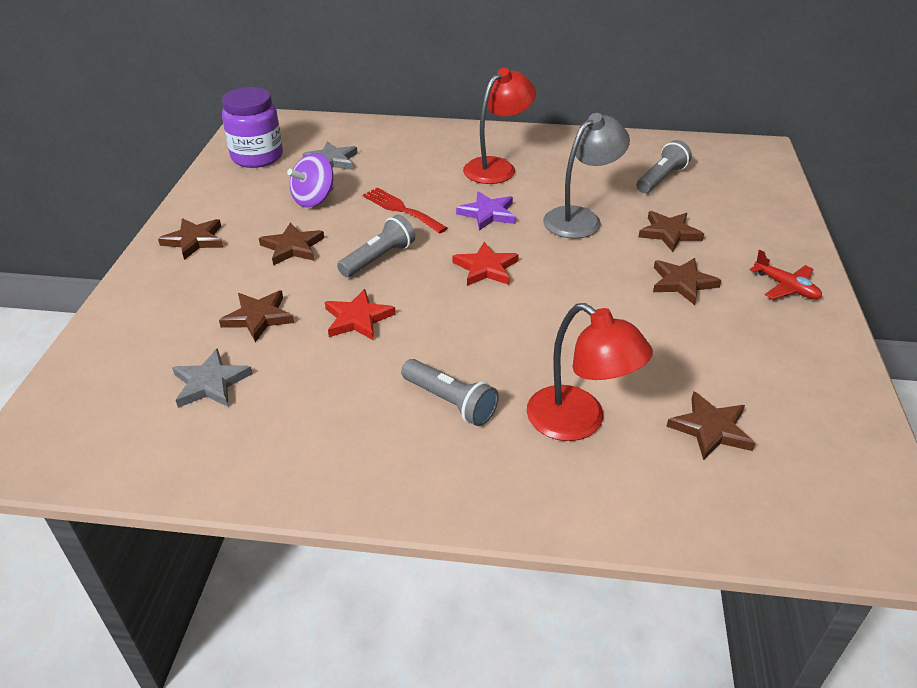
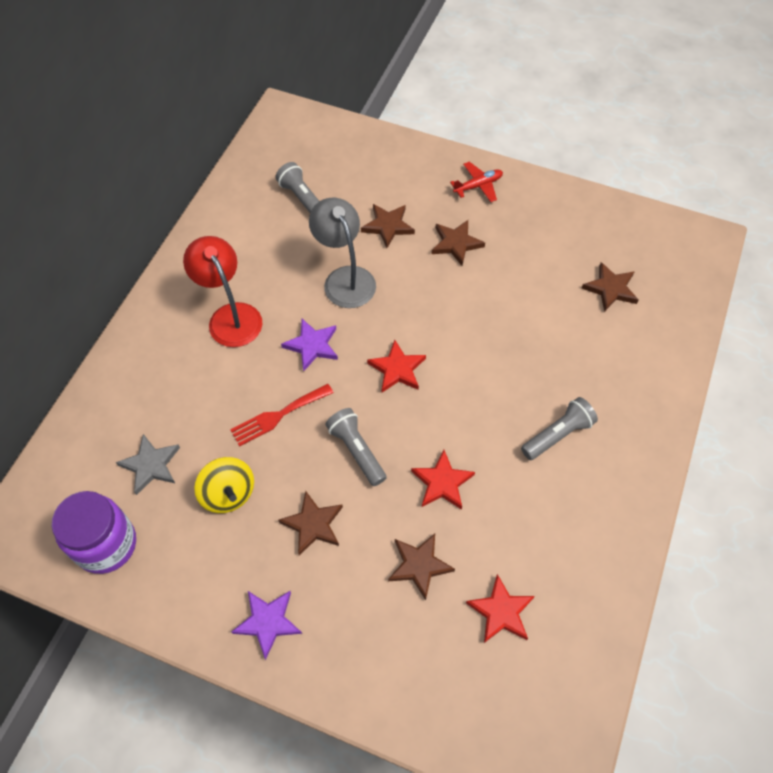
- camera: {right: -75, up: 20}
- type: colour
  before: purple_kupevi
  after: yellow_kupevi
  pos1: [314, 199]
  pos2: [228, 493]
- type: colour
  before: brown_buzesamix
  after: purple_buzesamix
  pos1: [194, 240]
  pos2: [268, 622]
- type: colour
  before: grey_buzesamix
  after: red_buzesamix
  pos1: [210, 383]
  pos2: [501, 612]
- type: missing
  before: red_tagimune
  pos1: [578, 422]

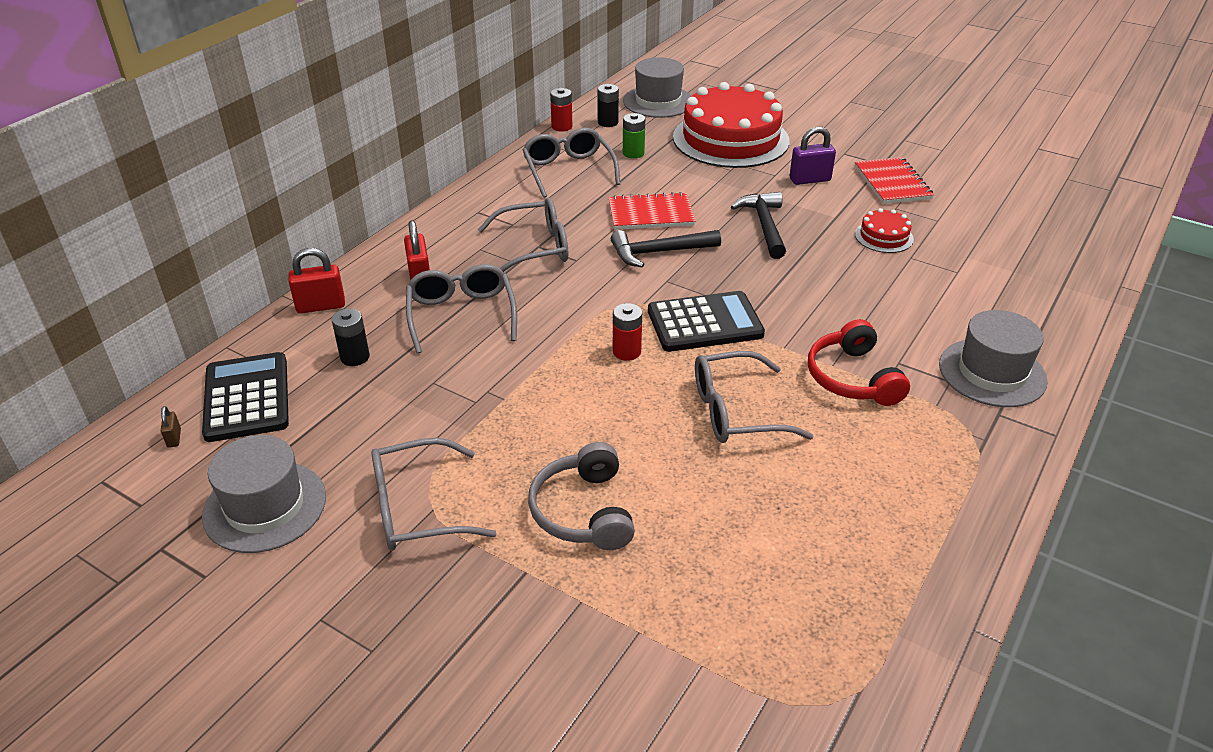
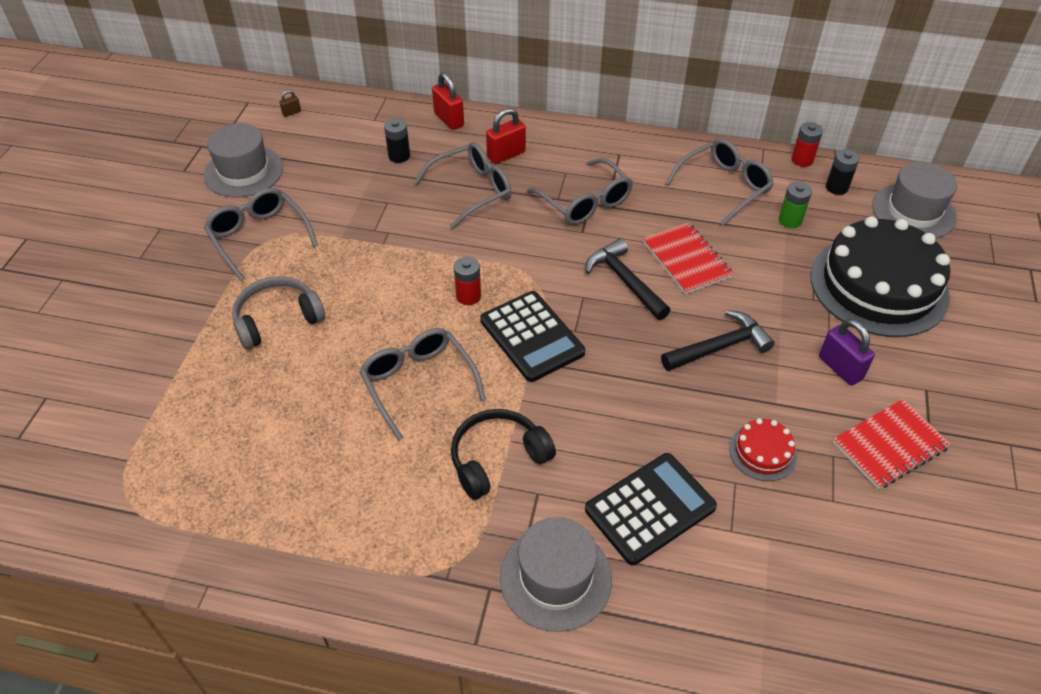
- camera: {right: 70, up: 10}
- type: colour
  before: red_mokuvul
  after: black_mokuvul
  pos1: [852, 378]
  pos2: [497, 459]
- type: relocated
  before: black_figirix
  pos1: [246, 398]
  pos2: [650, 508]
- type: colour
  before: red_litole
  after: black_litole
  pos1: [730, 139]
  pos2: [878, 285]

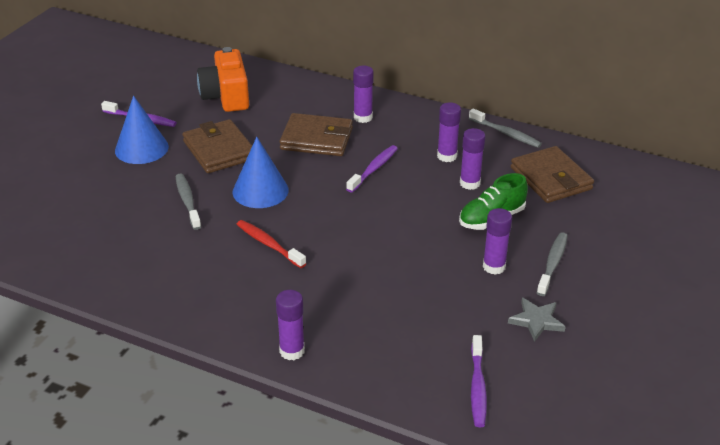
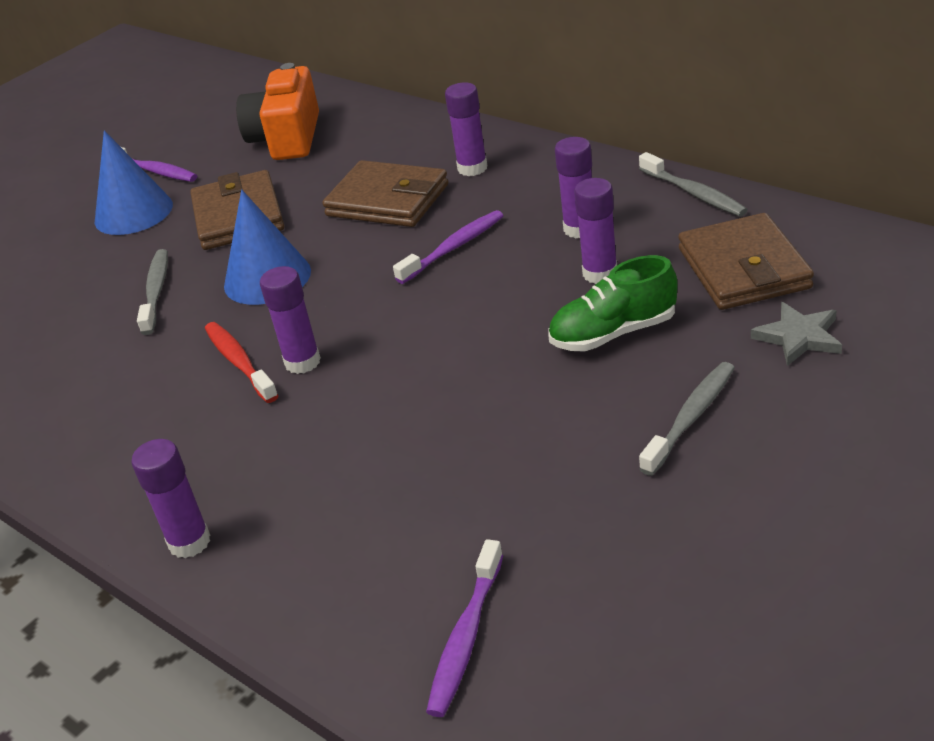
- camera: {right: 20, up: 0}
- type: relocated
  before: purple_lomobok
  pos1: [494, 267]
  pos2: [302, 362]
- type: relocated
  before: grey_buzesamix
  pos1: [536, 321]
  pos2: [799, 337]

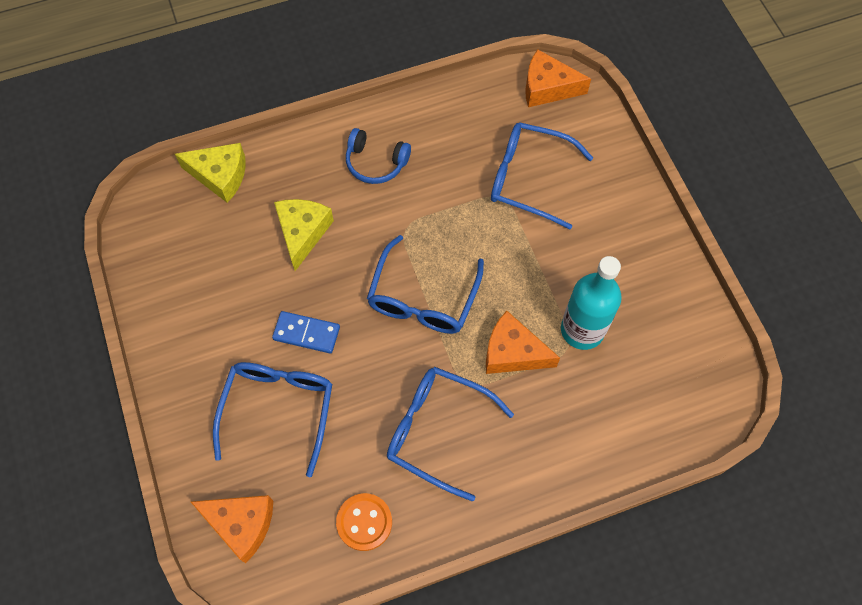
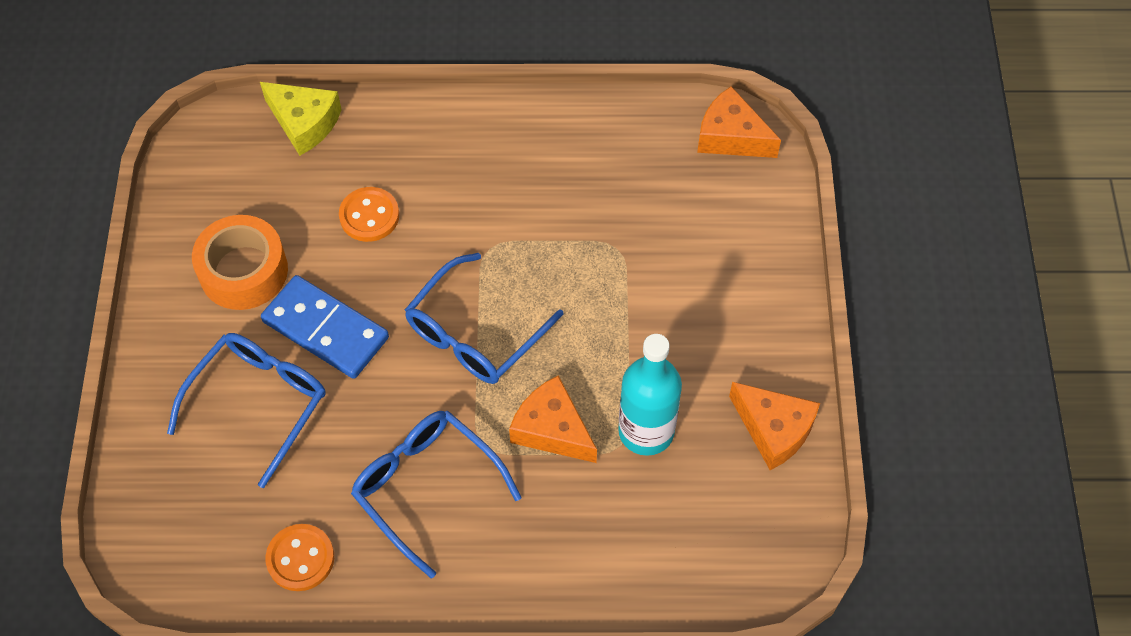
- camera: {right: 20, up: -5}
- type: appeared
  after: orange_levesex
  pos2: [243, 271]
- type: size
  before: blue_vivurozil
  pos1: [306, 333]
  pos2: [326, 329]
  scale: 1.57
- type: exchanged
  before: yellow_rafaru
  after: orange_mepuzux
  pos1: [302, 233]
  pos2: [369, 216]
- type: relocated
  before: orange_rafaru
  pos1: [241, 524]
  pos2: [774, 429]
- type: missing
  before: blue_mokuvul
  pos1: [376, 163]
- type: missing
  before: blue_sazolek
  pos1: [529, 179]

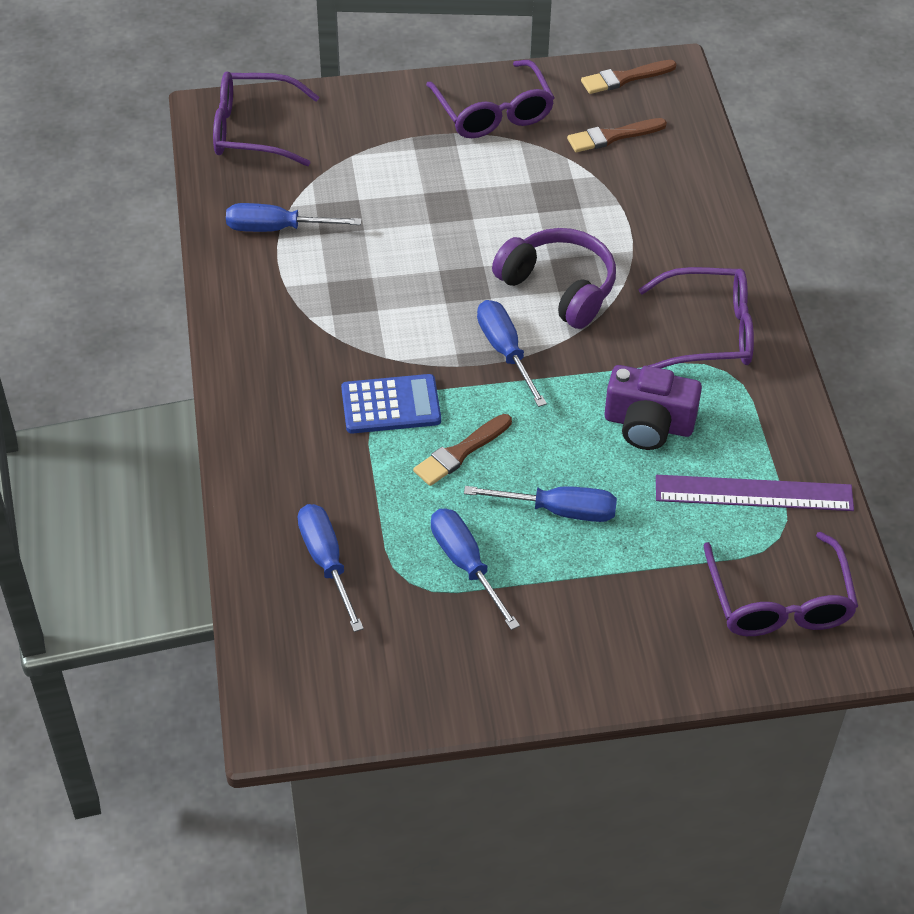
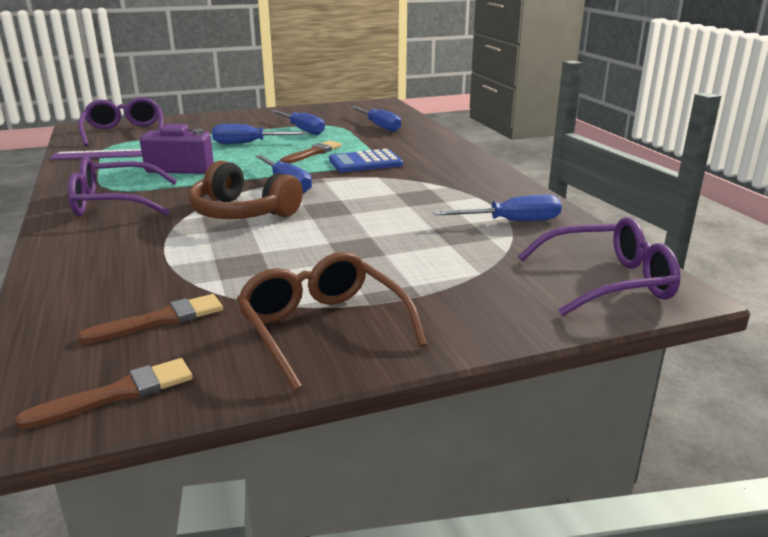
- camera: {right: 170, up: -25}
- type: colour
  before: purple_mokuvul
  after: brown_mokuvul
  pos1: [559, 288]
  pos2: [242, 212]
- type: colour
  before: purple_sazolek
  after: brown_sazolek
  pos1: [493, 112]
  pos2: [323, 328]

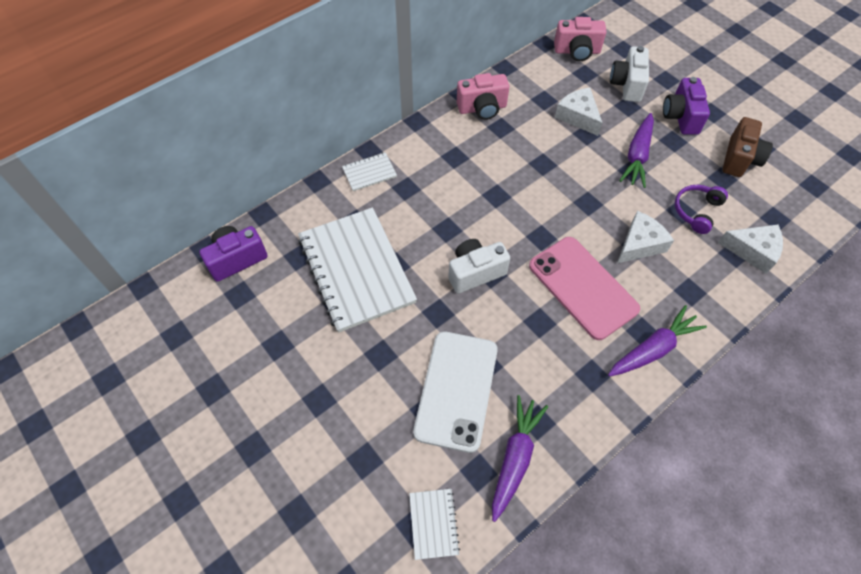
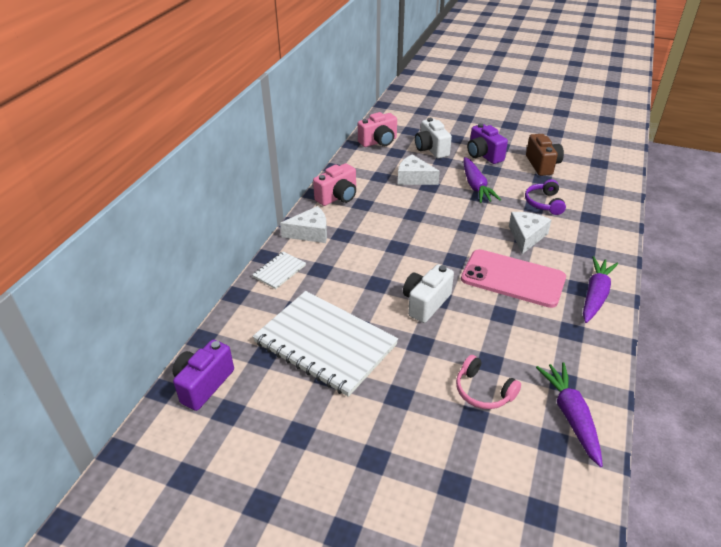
- camera: {right: -30, up: -20}
- type: relocated
  before: white_rafaru
  pos1: [753, 251]
  pos2: [310, 233]
- type: exchanged
  before: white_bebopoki
  after: pink_mokuvul
  pos1: [456, 390]
  pos2: [483, 391]
- type: missing
  before: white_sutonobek
  pos1: [433, 524]

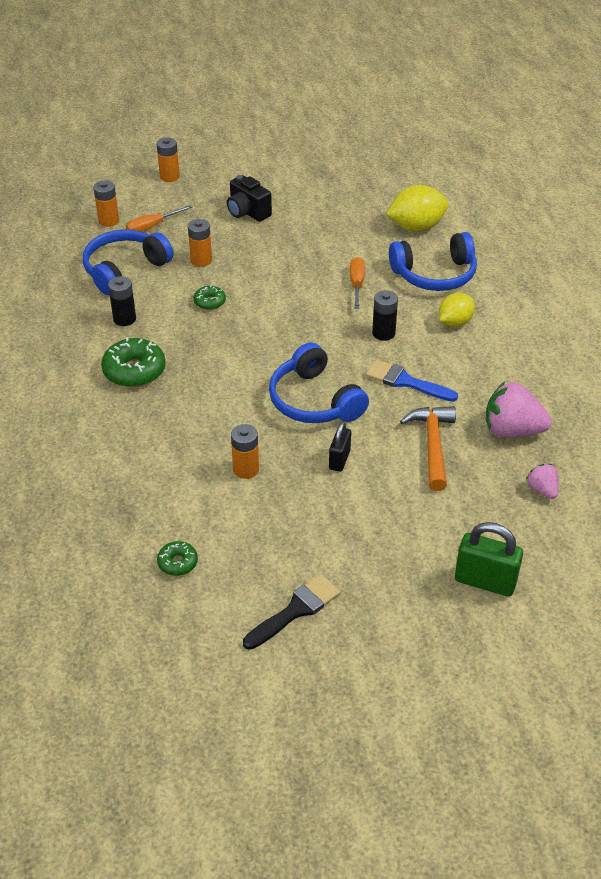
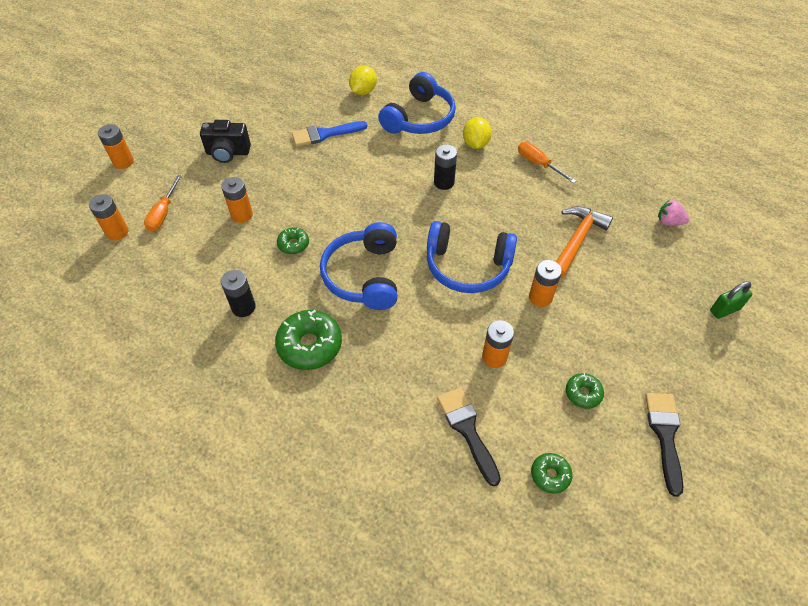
- camera: {right: -45, up: 10}
- type: relocated
  before: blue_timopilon
  pos1: [405, 382]
  pos2: [324, 134]
- type: relocated
  before: blue_mokuvul
  pos1: [124, 269]
  pos2: [364, 275]
- type: size
  before: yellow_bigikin
  pos1: [416, 227]
  pos2: [363, 91]
  scale: 0.66
- type: appeared
  after: black_timopilon
  pos2: [467, 430]
- type: relocated
  before: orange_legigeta
  pos1: [356, 284]
  pos2: [538, 164]
- type: exchanged
  before: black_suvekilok
  after: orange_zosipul
  pos1: [339, 460]
  pos2: [540, 297]
- type: spun
  before: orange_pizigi
  pos1: [433, 445]
  pos2: [577, 240]
  turn: 75
- type: appeared
  after: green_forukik
  pos2: [583, 393]
- type: size
  before: green_suvekilok
  pos1: [485, 581]
  pos2: [724, 310]
  scale: 0.62
- type: missing
  before: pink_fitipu
  pos1: [512, 430]

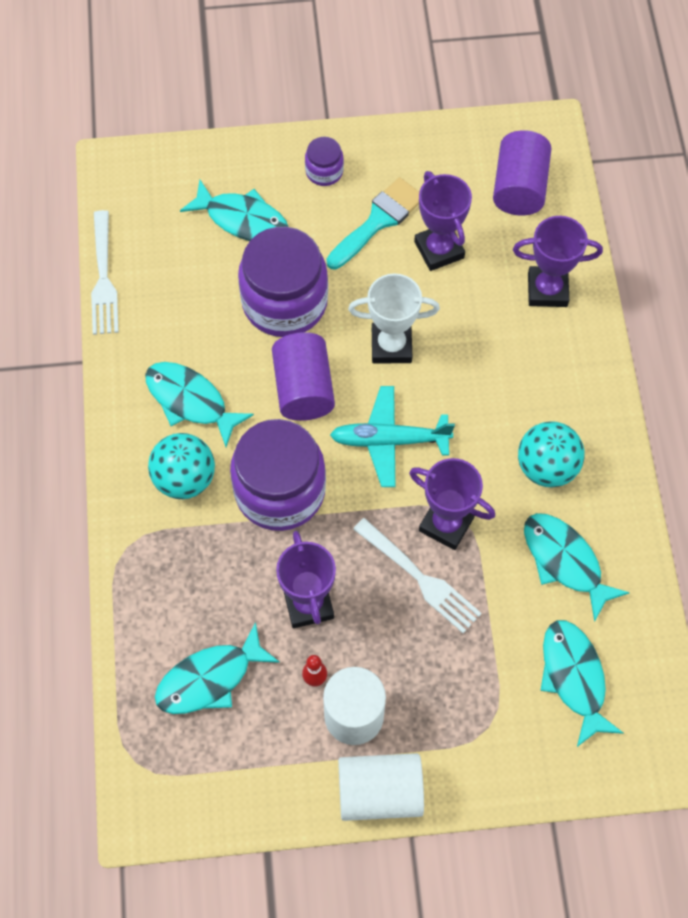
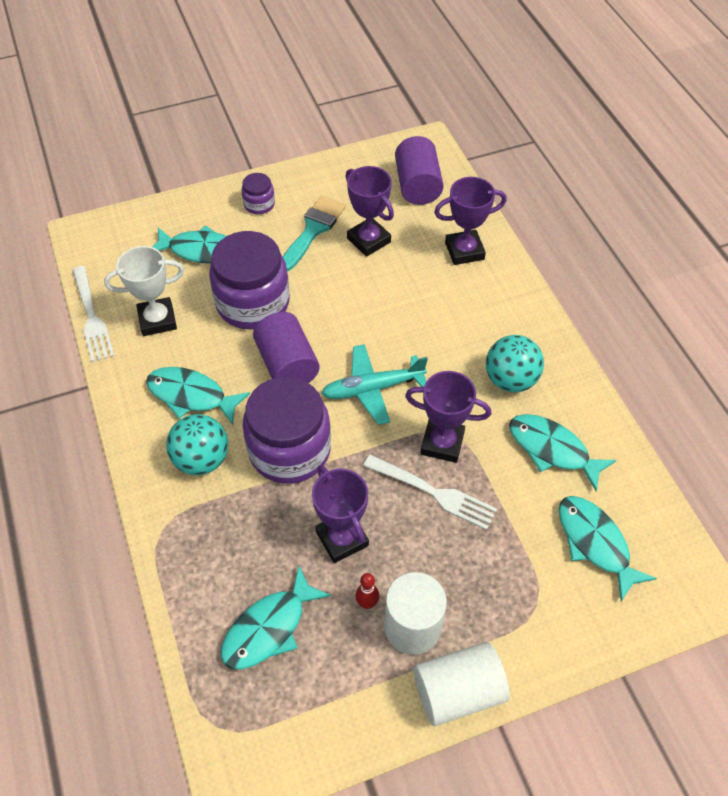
- camera: {right: -15, up: -10}
- type: relocated
  before: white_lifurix
  pos1: [391, 346]
  pos2: [157, 320]

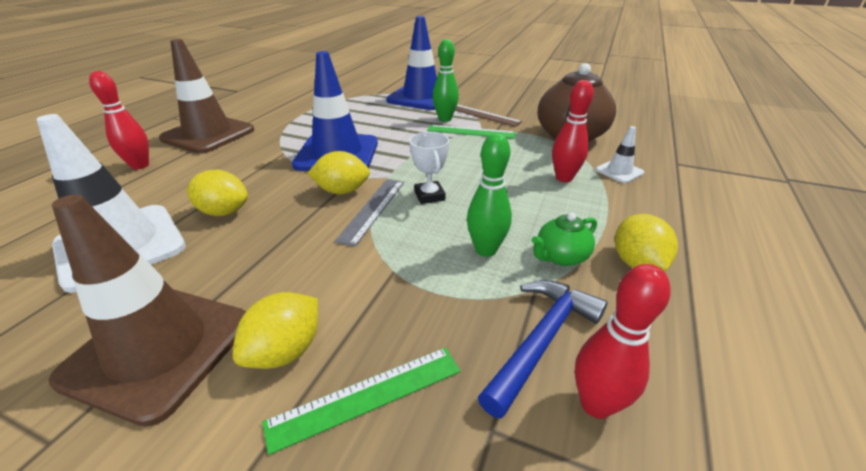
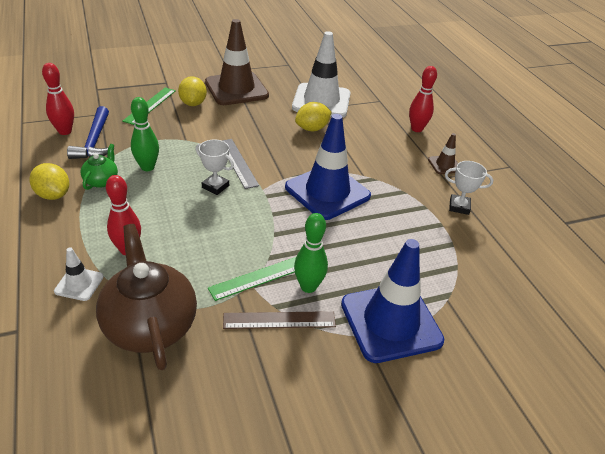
- camera: {right: 135, up: 5}
- type: size
  before: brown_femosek
  pos1: [208, 134]
  pos2: [444, 165]
  scale: 0.45
- type: appeared
  after: white_lifurix
  pos2: [459, 207]
- type: missing
  before: yellow_bigikin
  pos1: [342, 191]

